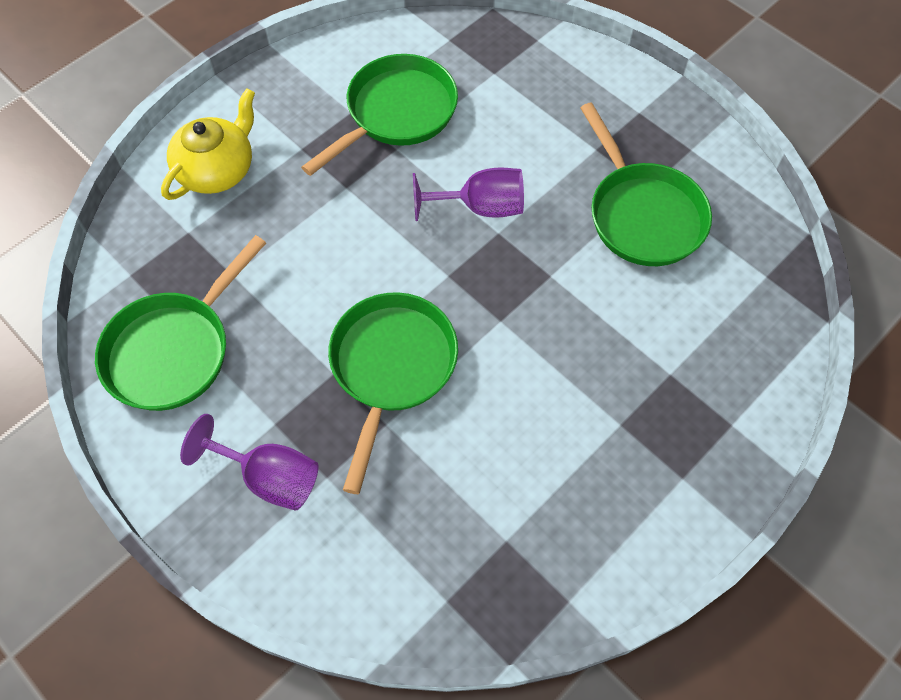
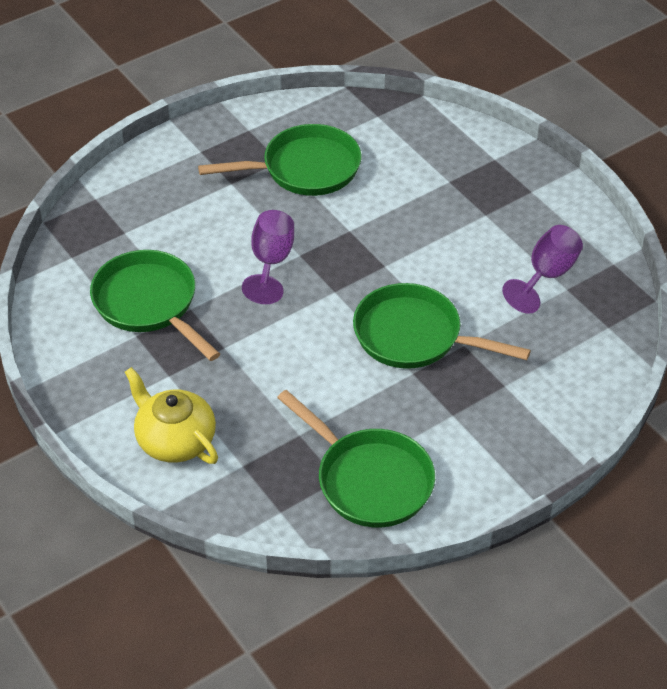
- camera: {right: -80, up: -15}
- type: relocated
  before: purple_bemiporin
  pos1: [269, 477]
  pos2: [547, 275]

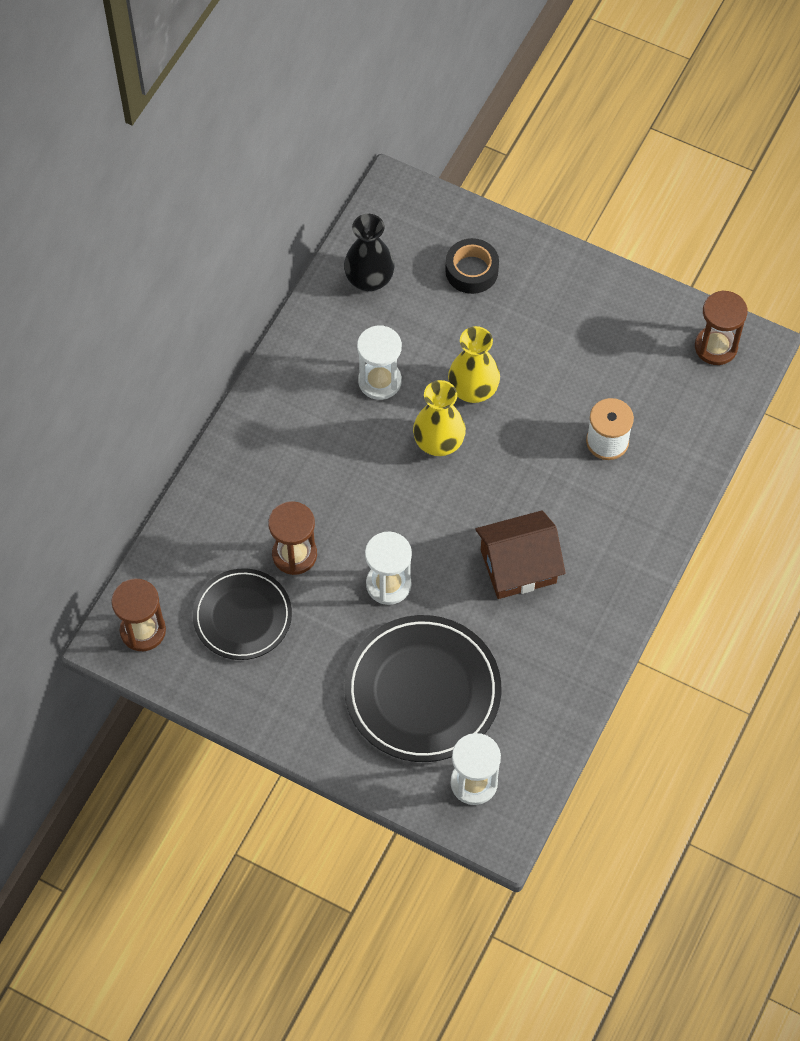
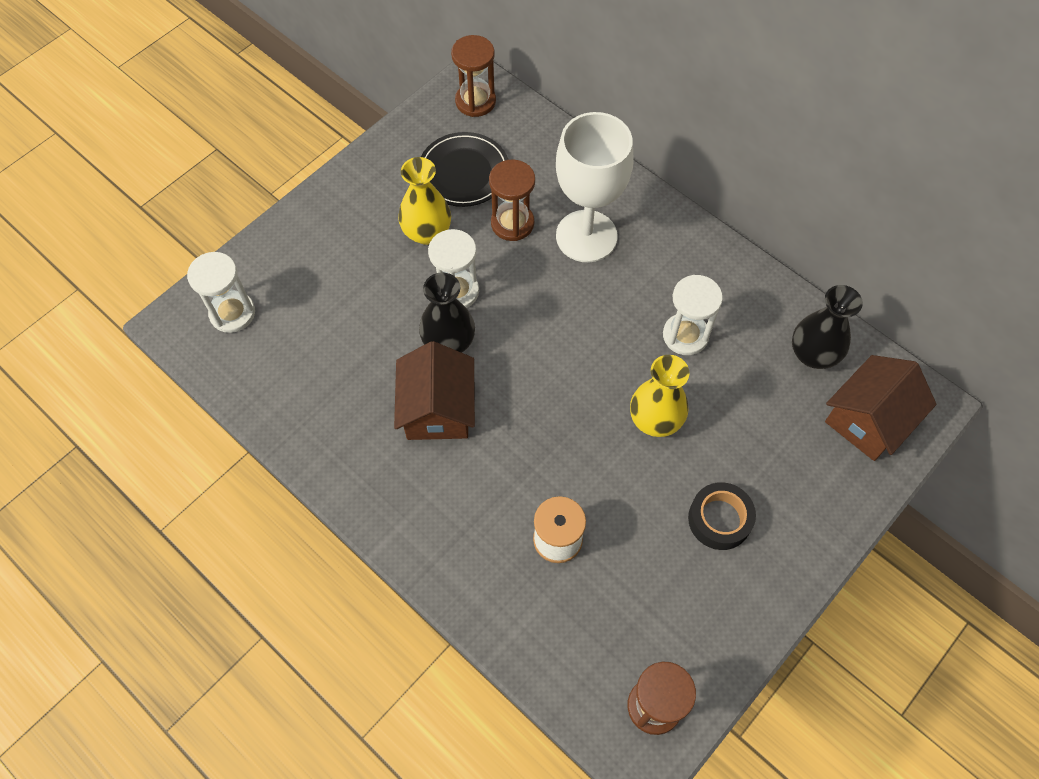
- camera: {right: 105, up: 0}
- type: relocated
  before: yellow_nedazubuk
  pos1: [438, 442]
  pos2: [427, 232]
- type: appeared
  after: black_nedazubuk
  pos2: [449, 342]
- type: appeared
  after: white_bemiporin
  pos2: [586, 236]
- type: relocated
  before: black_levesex
  pos1: [471, 271]
  pos2: [719, 519]
- type: appeared
  after: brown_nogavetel
  pos2: [868, 420]
- type: missing
  before: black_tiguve
  pos1: [422, 691]

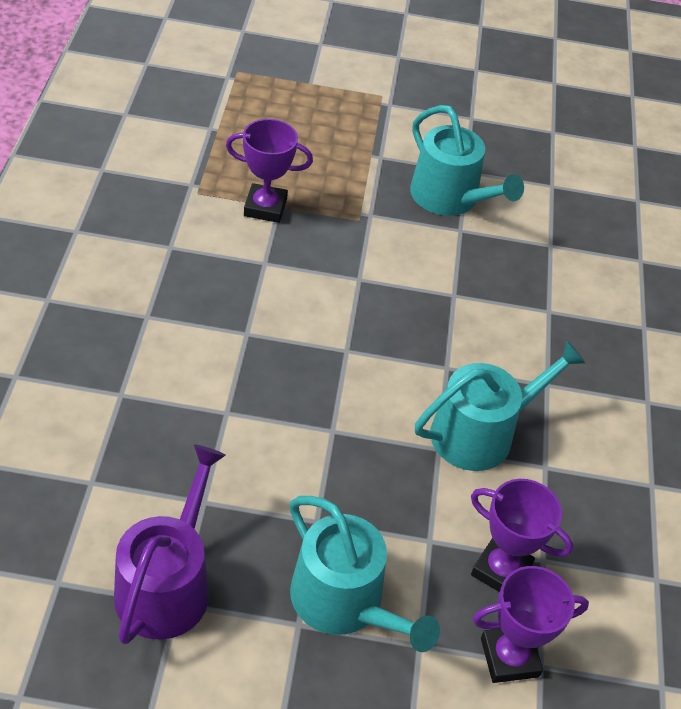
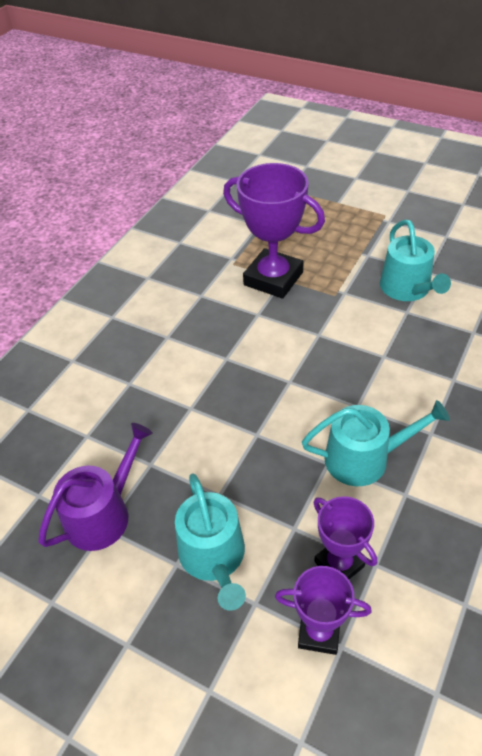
- camera: {right: 30, up: 0}
- type: size
  before: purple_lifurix
  pos1: [265, 207]
  pos2: [273, 278]
  scale: 1.77

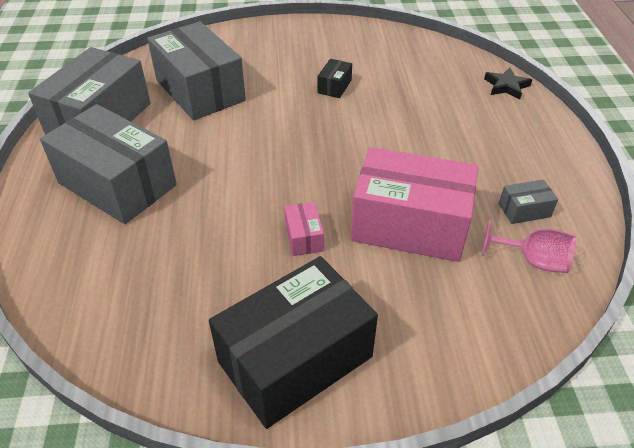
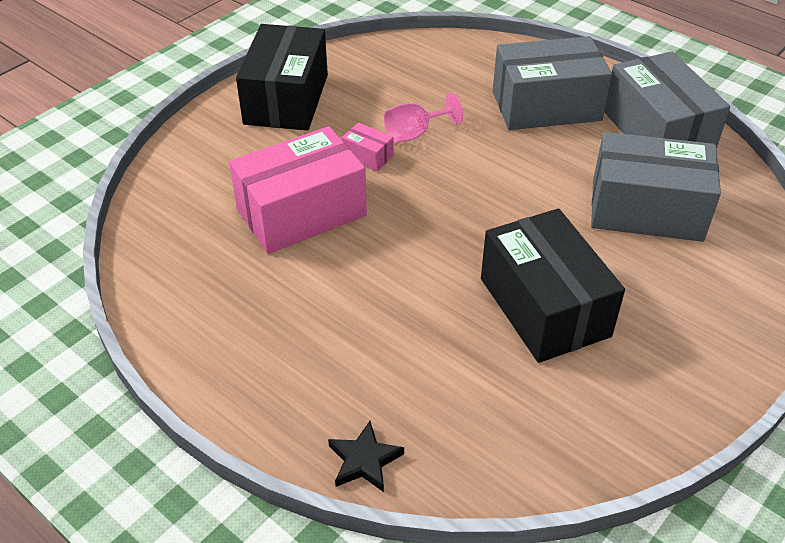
- camera: {right: 135, up: 0}
- type: relocated
  before: pink_bemiporin
  pos1: [533, 261]
  pos2: [415, 133]
- type: size
  before: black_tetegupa
  pos1: [334, 86]
  pos2: [544, 307]
  scale: 2.41
- type: missing
  before: grey_tetegupa
  pos1: [524, 210]

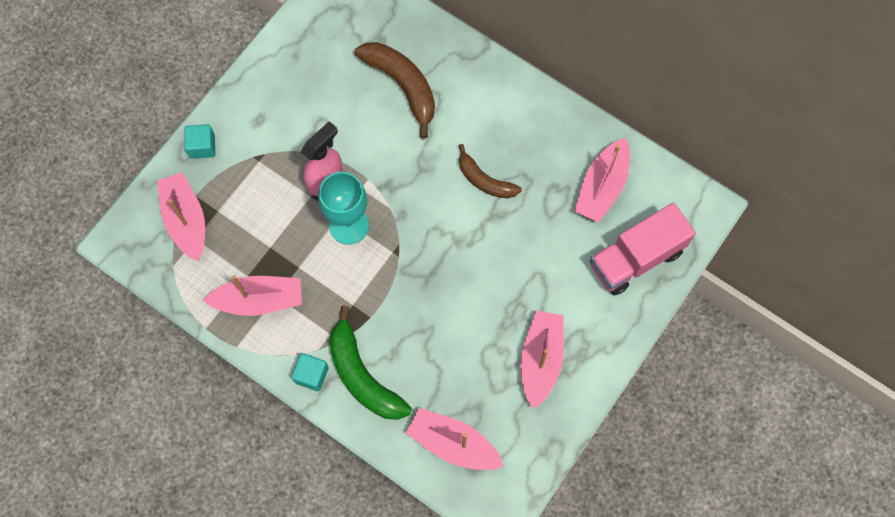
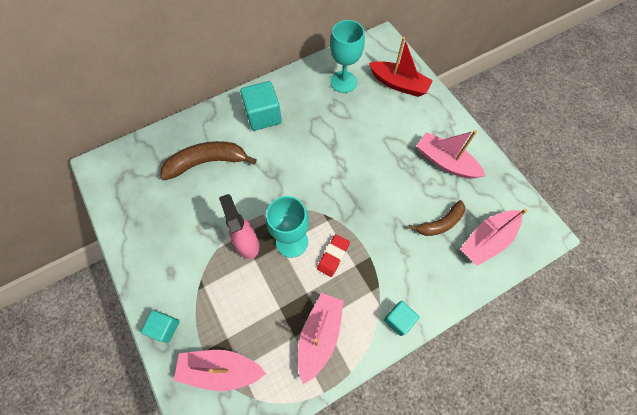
- camera: {right: -65, up: -5}
- type: appeared
  after: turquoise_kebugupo
  pos2: [263, 116]
- type: appeared
  after: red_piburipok
  pos2: [333, 256]
- type: exchanged
  before: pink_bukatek
  after: turquoise_bemiporin
  pos1: [602, 187]
  pos2: [343, 82]
- type: exchanged
  before: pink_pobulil
  after: red_bukatek
  pos1: [636, 258]
  pos2: [398, 84]
- type: relocated
  before: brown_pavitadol
  pos1: [484, 180]
  pos2: [440, 223]
- type: missing
  before: green_pavitadol
  pos1: [362, 375]

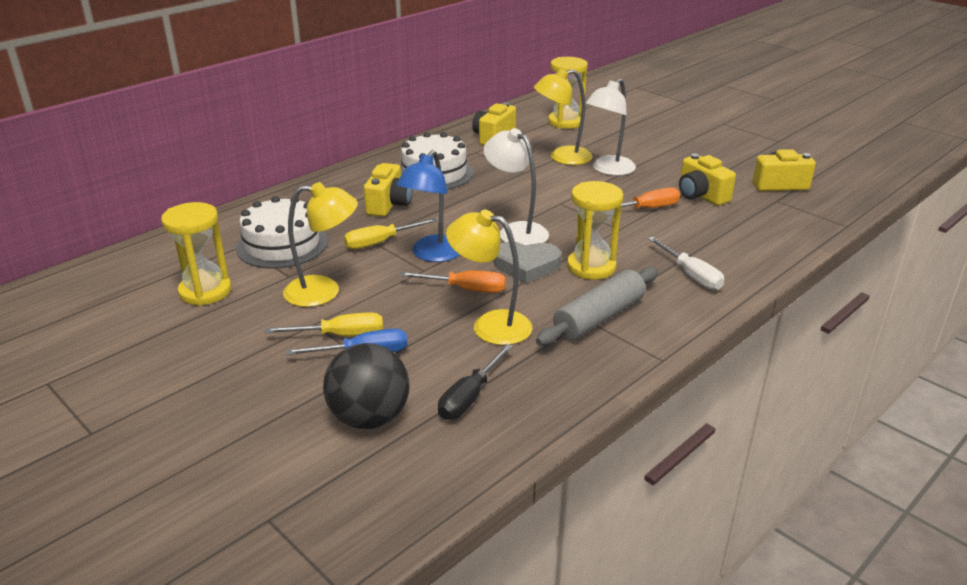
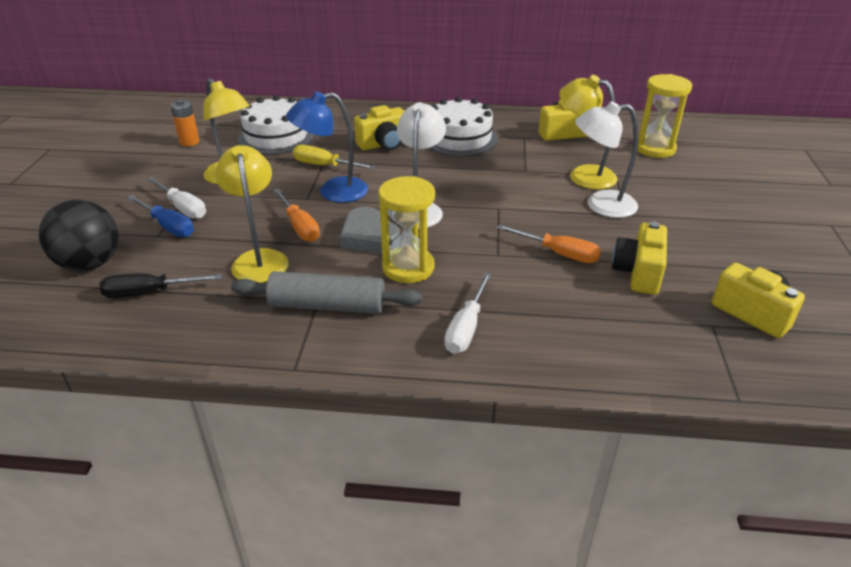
- camera: {right: 50, up: 5}
- type: colour
  before: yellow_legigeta
  after: white_legigeta
  pos1: [340, 335]
  pos2: [183, 208]
- type: exchanged
  before: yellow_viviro
  after: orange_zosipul
  pos1: [205, 291]
  pos2: [189, 142]

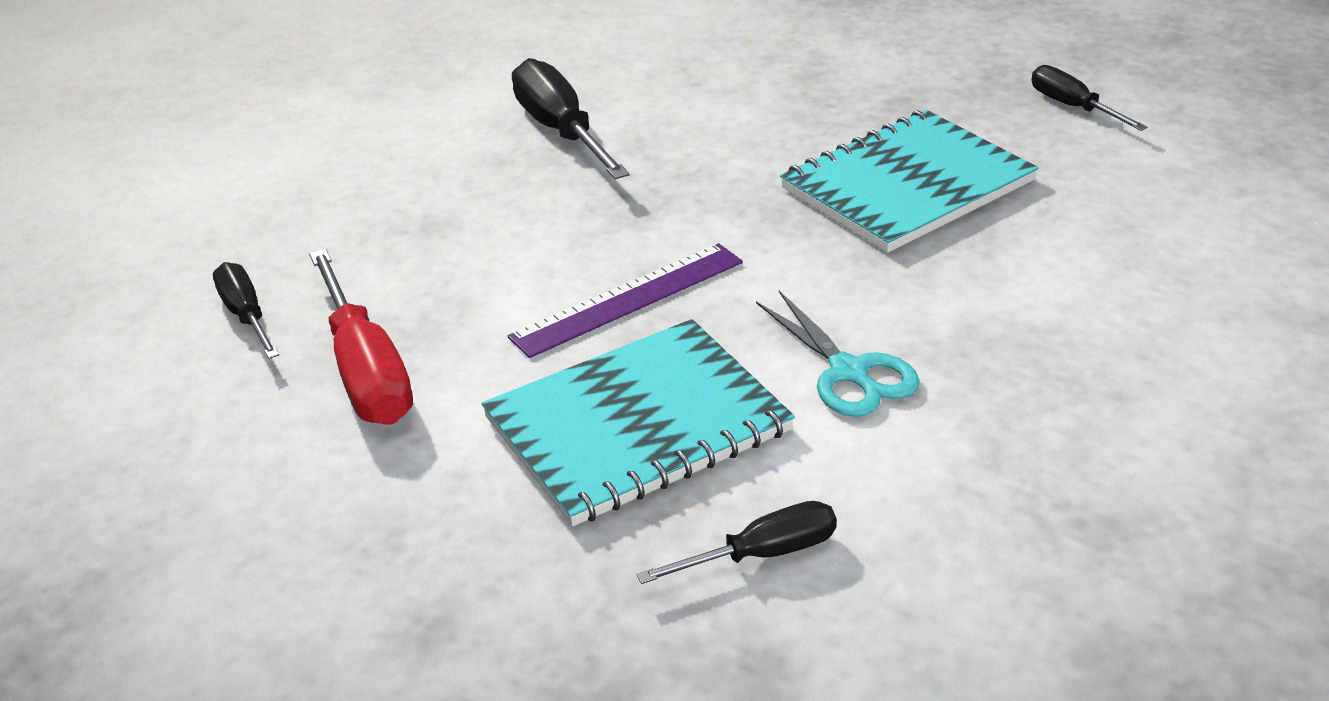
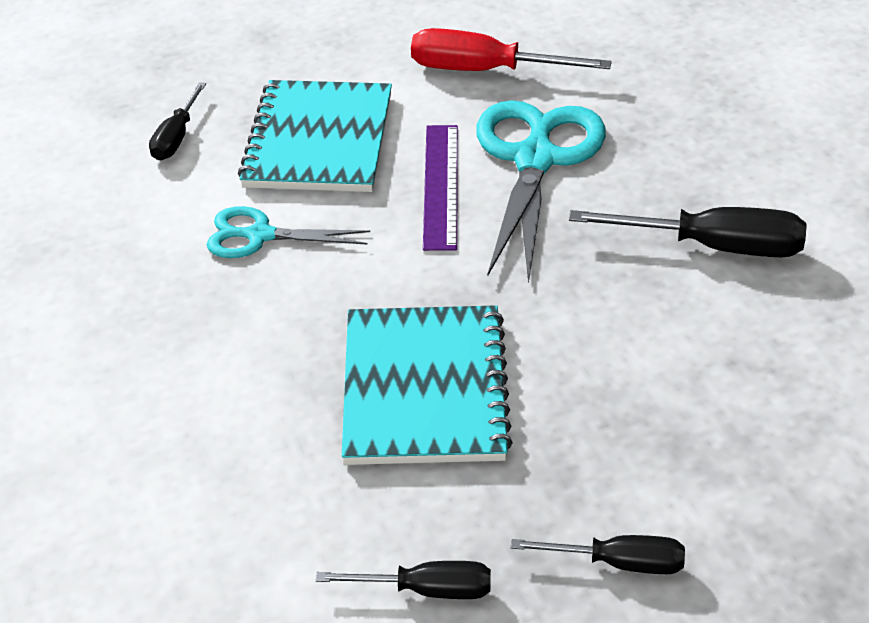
- camera: {right: 125, up: 5}
- type: appeared
  after: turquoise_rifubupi
  pos2: [535, 160]
- type: relocated
  before: black_legigeta
  pos1: [246, 315]
  pos2: [618, 563]

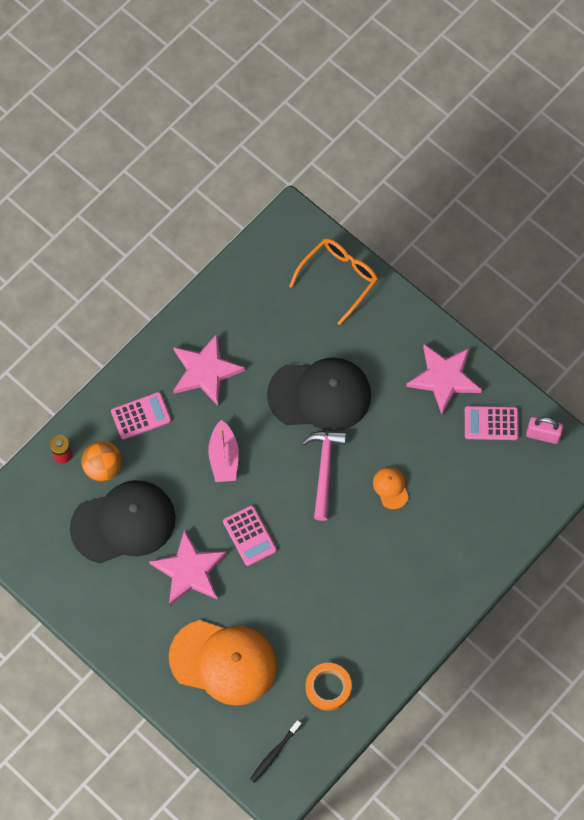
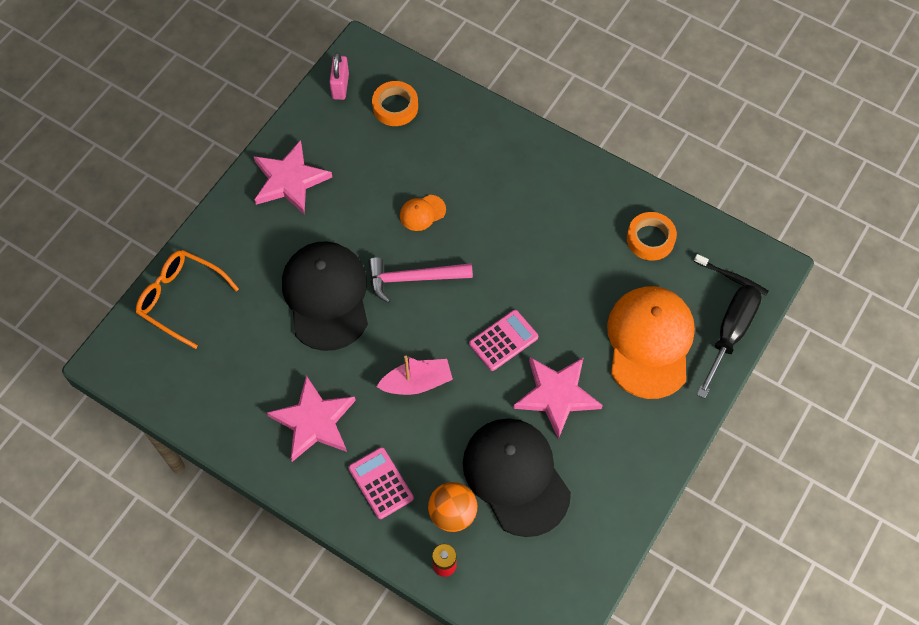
- camera: {right: -100, up: -5}
- type: appeared
  after: orange_levesex
  pos2: [395, 107]
- type: appeared
  after: black_legigeta
  pos2: [730, 334]
- type: missing
  before: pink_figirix
  pos1: [491, 423]

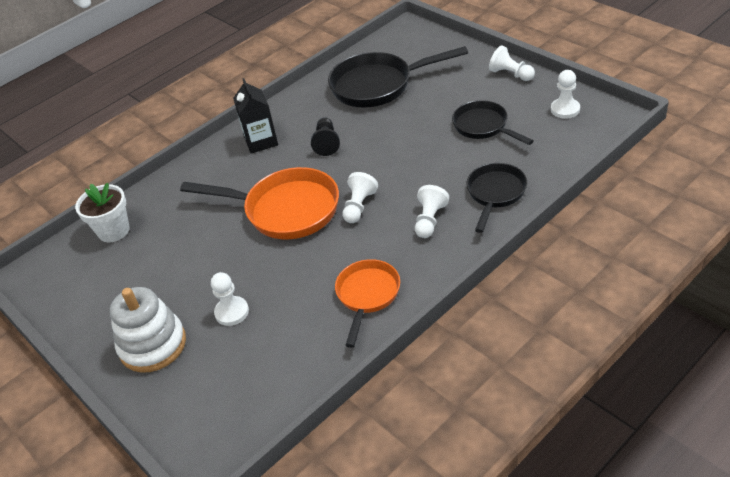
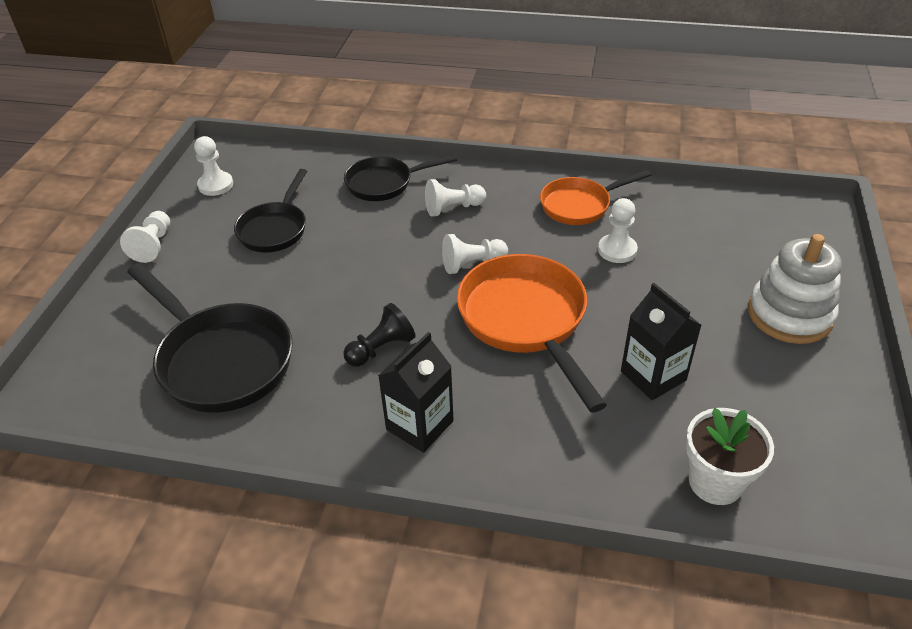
- camera: {right: -130, up: 0}
- type: relocated
  before: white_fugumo
  pos1: [232, 312]
  pos2: [617, 250]
- type: appeared
  after: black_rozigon
  pos2: [653, 376]

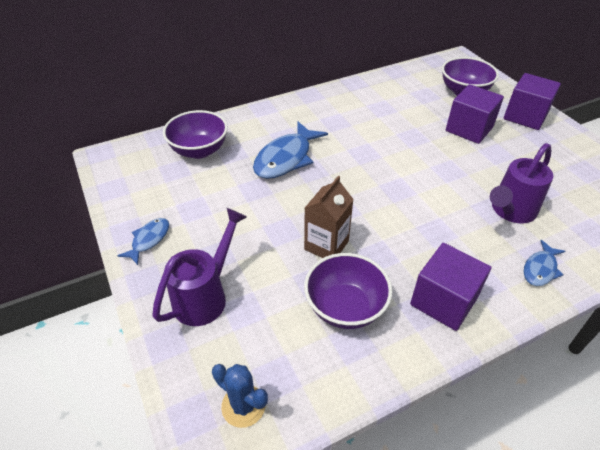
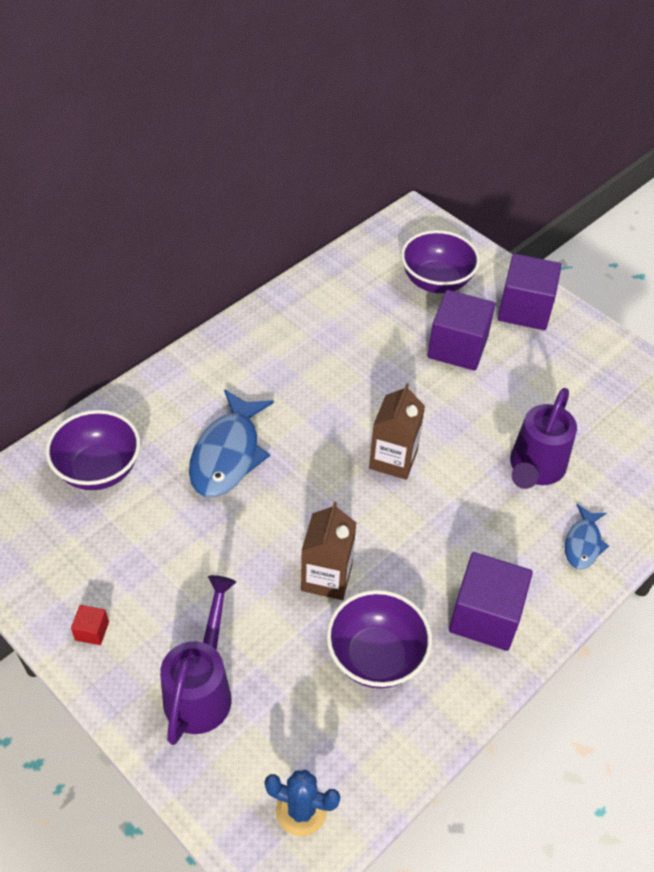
- camera: {right: -20, up: 5}
- type: exchanged
  before: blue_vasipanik
  after: red_kebugupo
  pos1: [149, 240]
  pos2: [92, 631]
- type: appeared
  after: brown_rozigon
  pos2: [393, 459]

